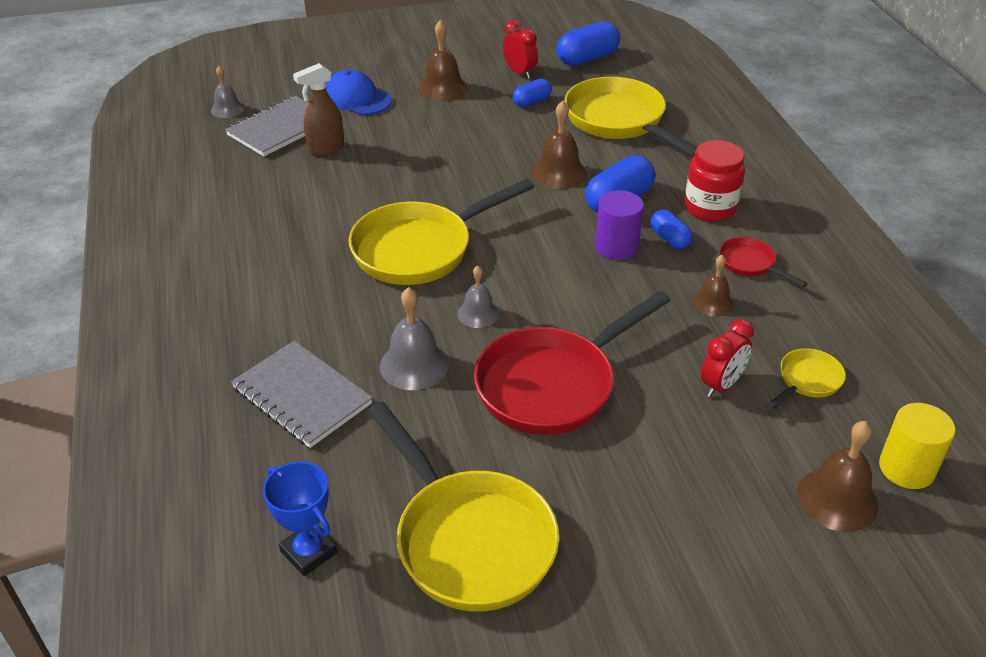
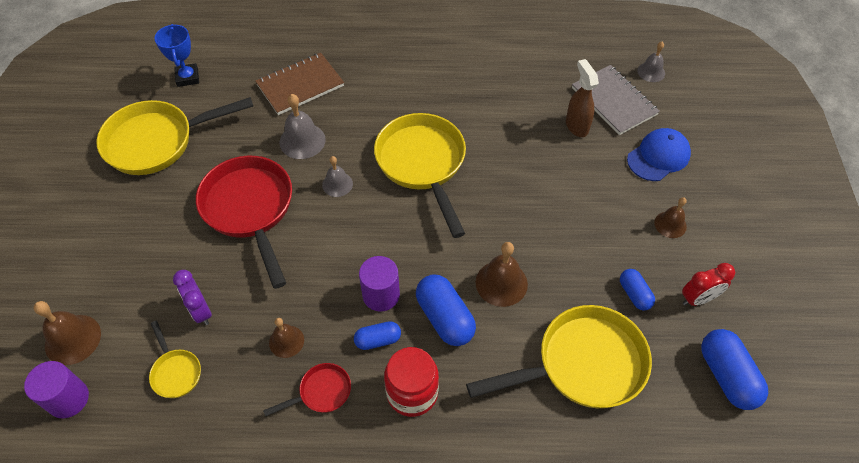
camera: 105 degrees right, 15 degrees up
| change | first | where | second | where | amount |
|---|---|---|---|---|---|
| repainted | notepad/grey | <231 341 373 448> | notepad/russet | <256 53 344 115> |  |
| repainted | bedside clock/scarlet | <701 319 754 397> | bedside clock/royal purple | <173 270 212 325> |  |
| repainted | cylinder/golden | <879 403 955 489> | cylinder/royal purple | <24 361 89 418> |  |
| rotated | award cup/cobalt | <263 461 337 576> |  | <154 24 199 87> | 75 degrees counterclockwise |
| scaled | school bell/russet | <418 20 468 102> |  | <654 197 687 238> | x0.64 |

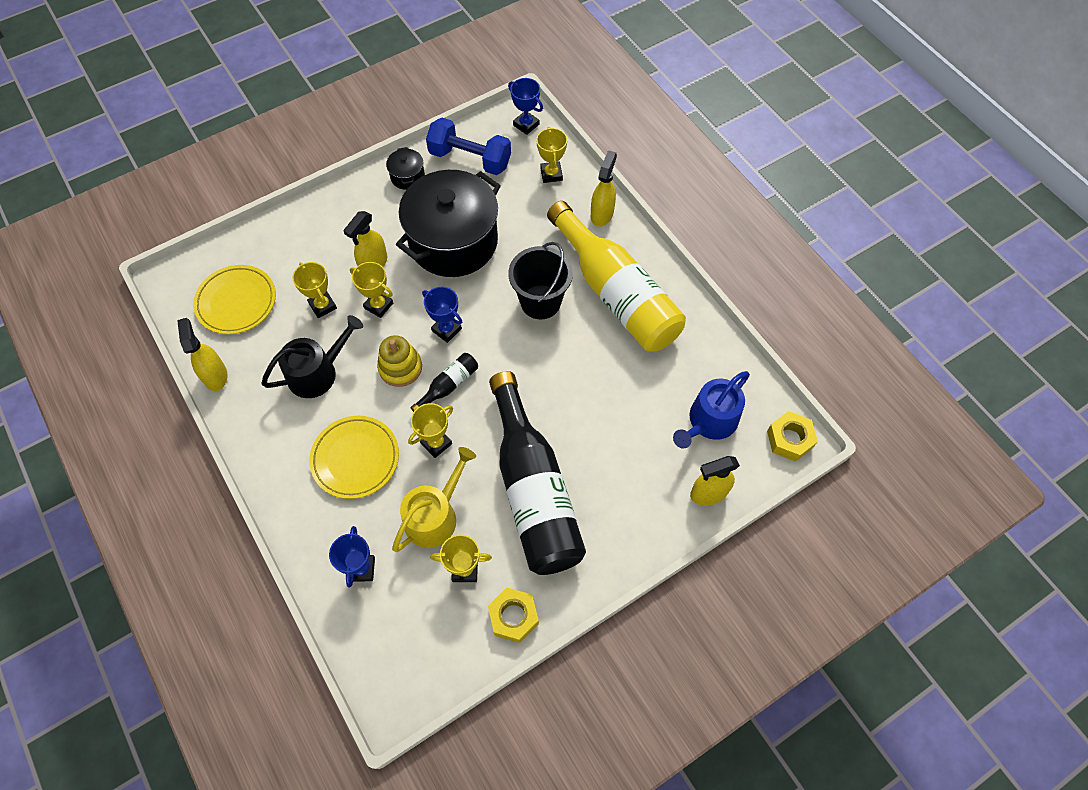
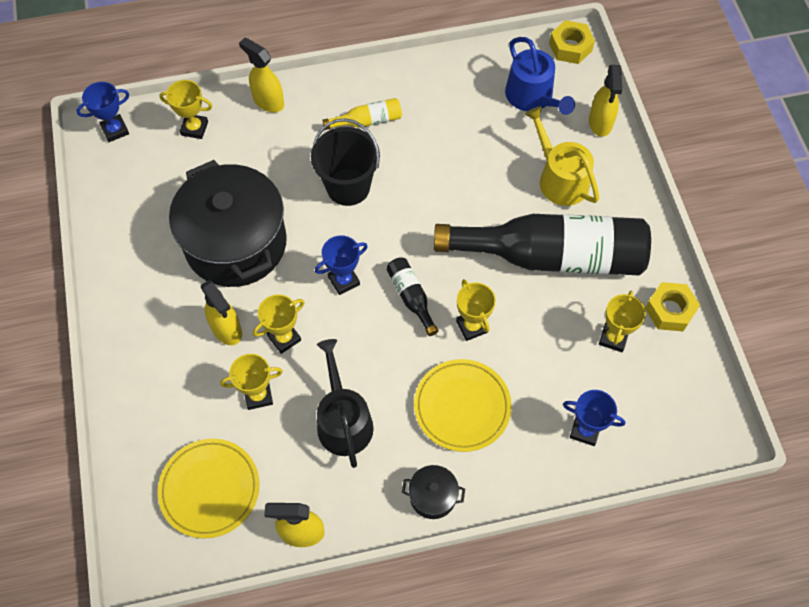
camera: 70 degrees left, 0 degrees up
| change | first | where | second | where | amount |
|---|---|---|---|---|---|
| gone | stacking rings/golden | <377 335 422 387> |  |  |  |
| gone | free weight/cobalt | <426 118 511 175> |  |  |  |
| shifted | stockpot/black | <386 147 425 190> |  | <402 465 465 519> |  |
| shifted | watering can/golden | <392 447 476 552> |  | <525 106 599 206> |  |
| scaled | flask/golden | <547 201 686 352> |  | <322 98 402 130> | x0.41 |

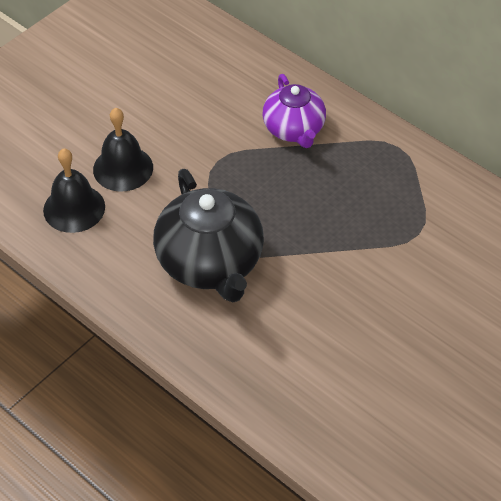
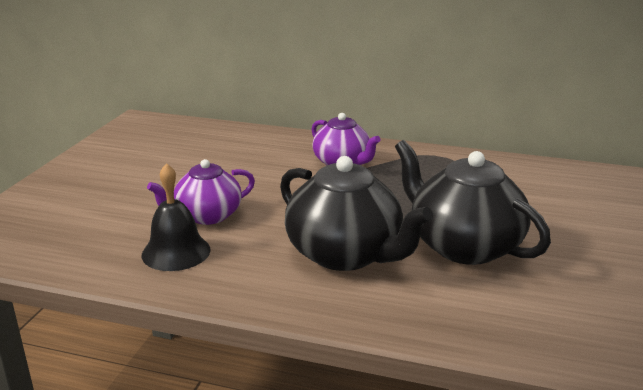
camera: 25 degrees left, 25 degrees down
| change | first | where | second | where | amount |
|---|---|---|---|---|---|
| new |  |  | tea pot/black | <395 140 551 265> |  |
| swapped | school bell/black | <93 108 153 192> | tea pot/royal purple | <147 159 255 225> |  |

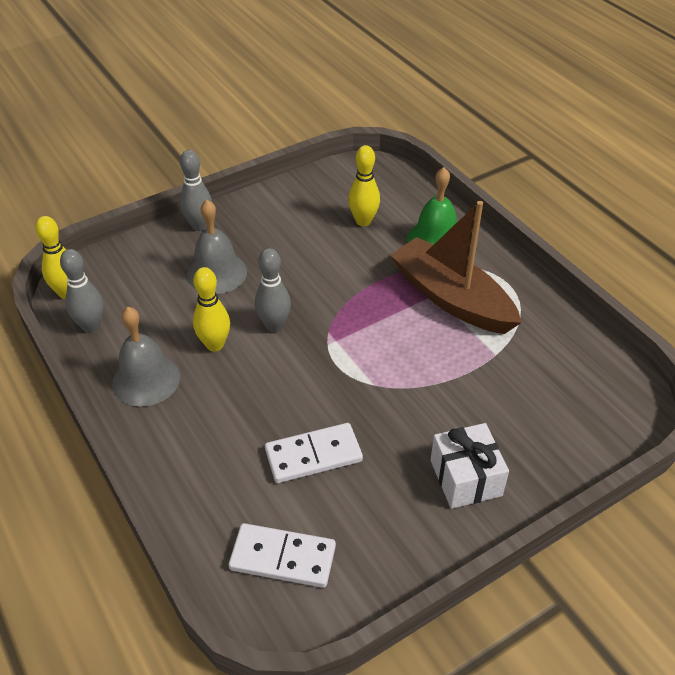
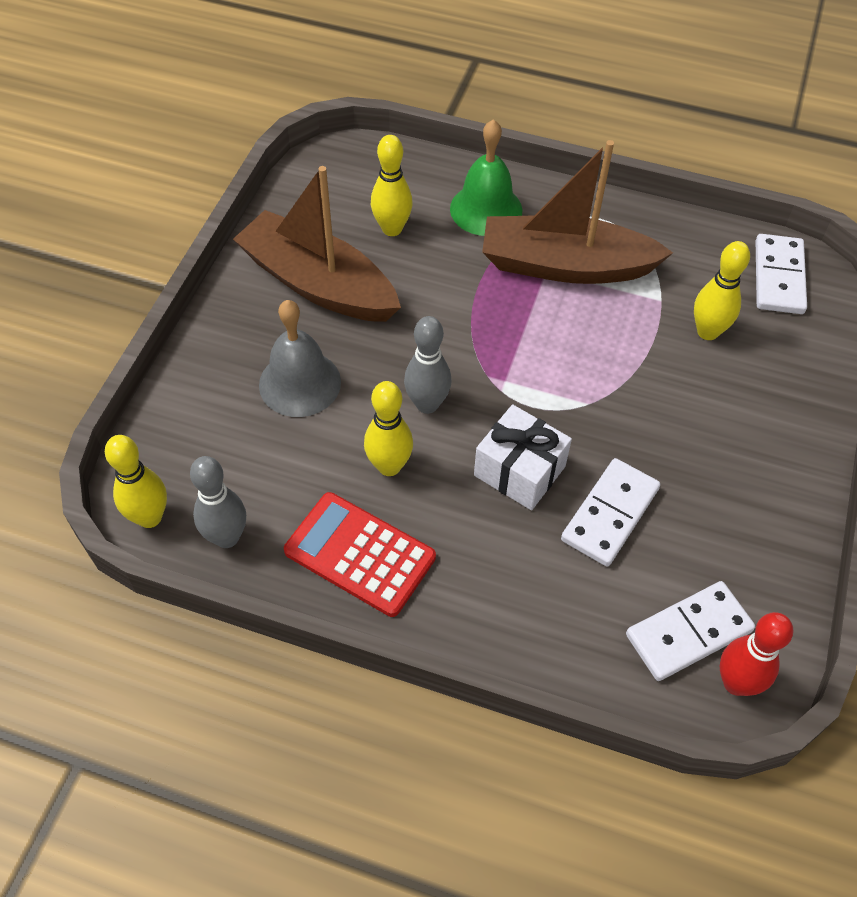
camera: 40 degrees left, 10 degrees up
| change | first | where | second | where | amount |
|---|---|---|---|---|---|
| gone | tenpin/grey | <180 150 212 231> |  |  |  |
| new |  |  | boat/russet | <233 166 401 322> |  |
| new |  |  | tenpin/golden | <694 241 750 340> |  |
| new |  |  | tenpin/scarlet | <720 612 793 696> |  |
| new |  |  | domino tile/white | <756 234 807 314> |  |
| shifted | present/white | <430 423 509 509> |  | <474 404 572 510> |  |
| swapped | school bell/grey | <112 307 180 406> | calculator/scarlet | <284 492 436 617> |  |

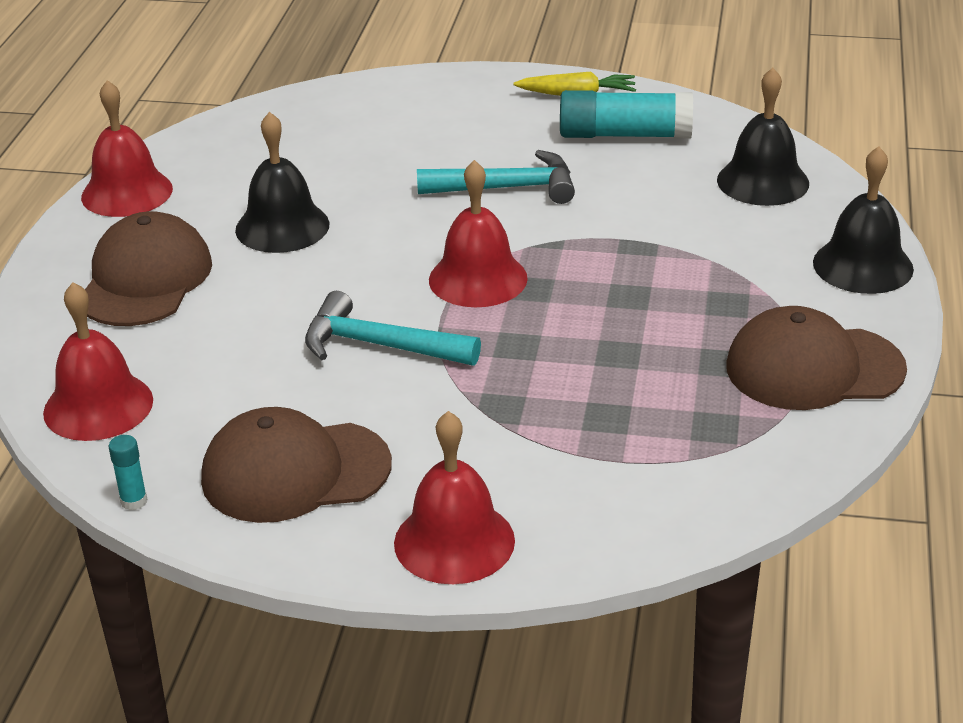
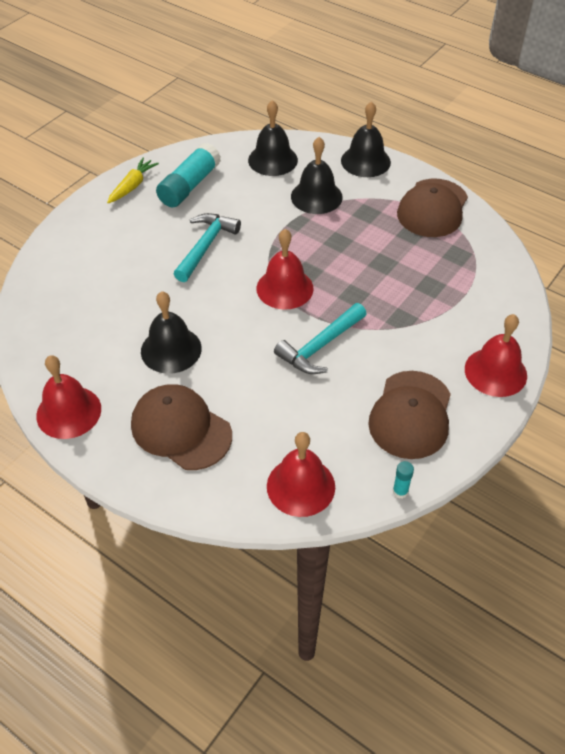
camera: 65 degrees left, 15 degrees up
| change | first | where | second | where | amount |
|---|---|---|---|---|---|
| new |  |  | school bell/black | <291 137 343 214> |  |

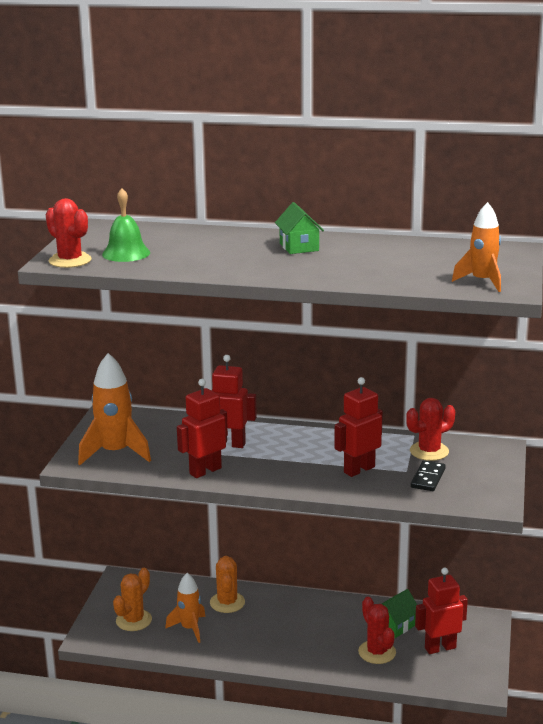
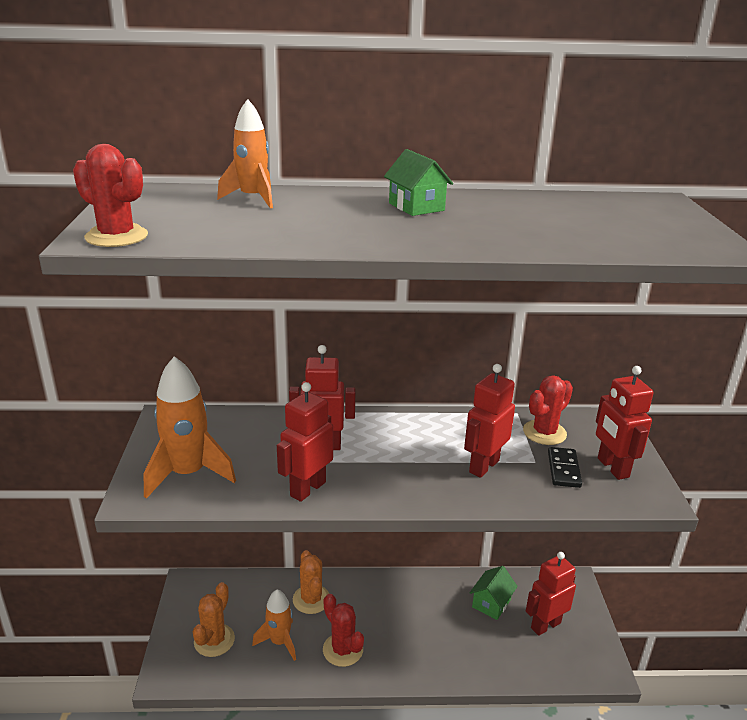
camera: 15 degrees left, 5 degrees up
| change | first | where | second | where | amount |
|---|---|---|---|---|---|
| gone | school bell/green | <102 188 150 262> |  |  |  |
| new |  |  | robot/scarlet | <596 366 654 480> |  |
| shifted | cactus/scarlet | <358 597 396 664> |  | <323 594 364 667> |  |
| shifted | toy rocket/bright orange | <452 202 501 292> |  | <217 99 273 209> |  |

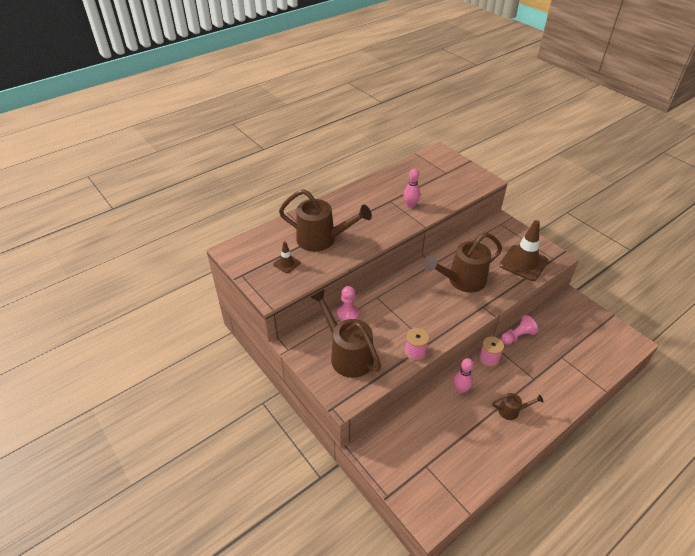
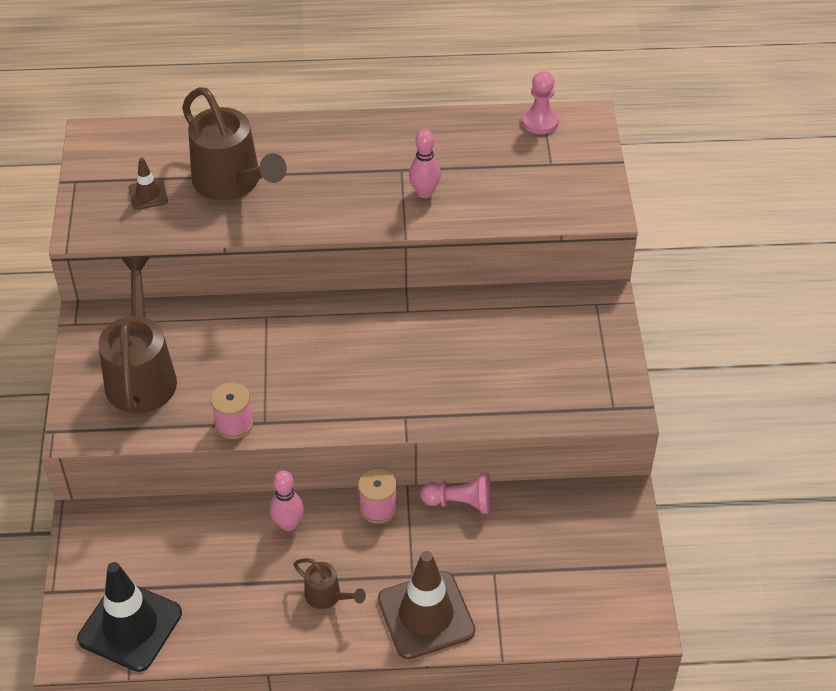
camera: 35 degrees right, 5 degrees up
| change | first | where | second | where | amount |
|---|---|---|---|---|---|
| gone | watering can/russet | <424 233 502 293> |  |  |  |
| new |  |  | safety cone/black | <77 562 182 672> |  |
| shifted | pawn/pink | <337 286 359 321> |  | <522 71 559 134> |  |
| shifted | safety cone/russet | <500 220 549 281> |  | <378 551 475 659> |  |

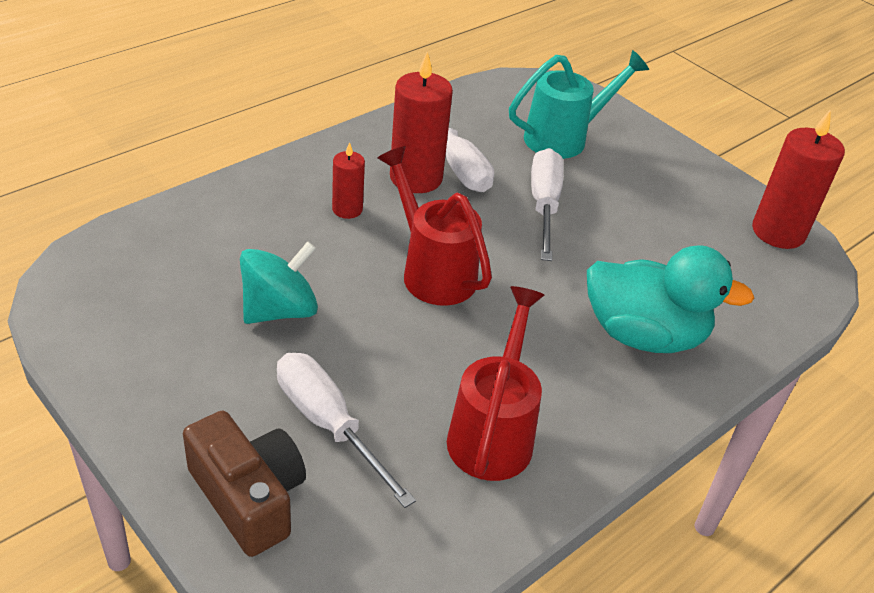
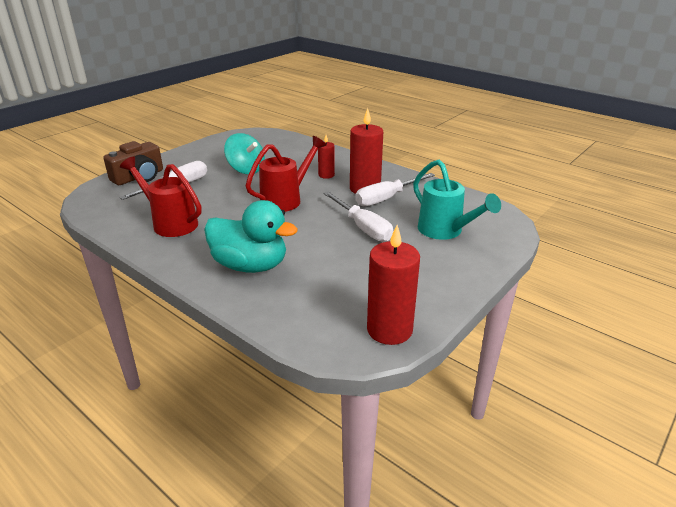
camera: 85 degrees right, 10 degrees down
| change | first | where | second | where | amount |
|---|---|---|---|---|---|
| rotated | watering can/scarlet | <447 286 544 481> |  | <120 157 202 237> | 150 degrees counterclockwise |
| rotated | hand screwdriver/white | <531 148 564 261> |  | <323 191 393 242> | 60 degrees clockwise |
| rotated | rubber duck/aqua | <587 245 754 353> |  | <204 200 298 273> | 75 degrees counterclockwise |

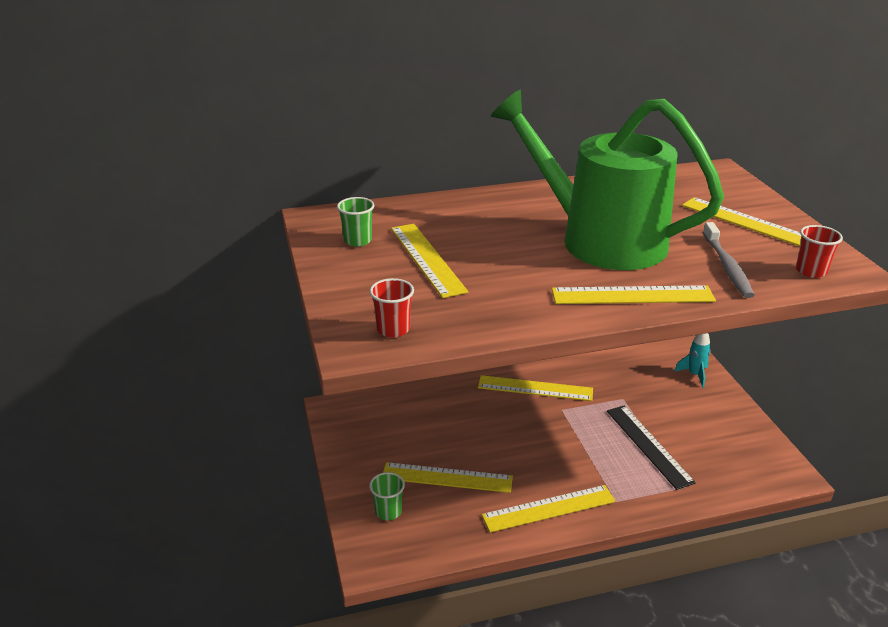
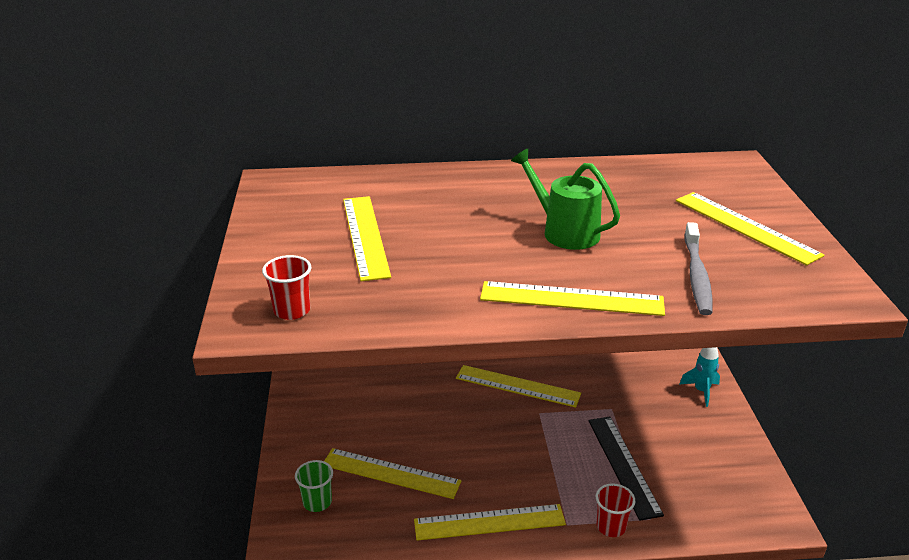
camera: 10 degrees right, 0 degrees up
| change | first | where | second | where | amount |
|---|---|---|---|---|---|
| gone | tumbler/green | <337 197 375 247> |  |  |  |
| shifted | tumbler/scarlet | <796 225 843 278> |  | <596 484 635 537> |  |
| scaled | watering can/green | <491 90 724 270> |  | <511 149 620 250> | x0.48 |

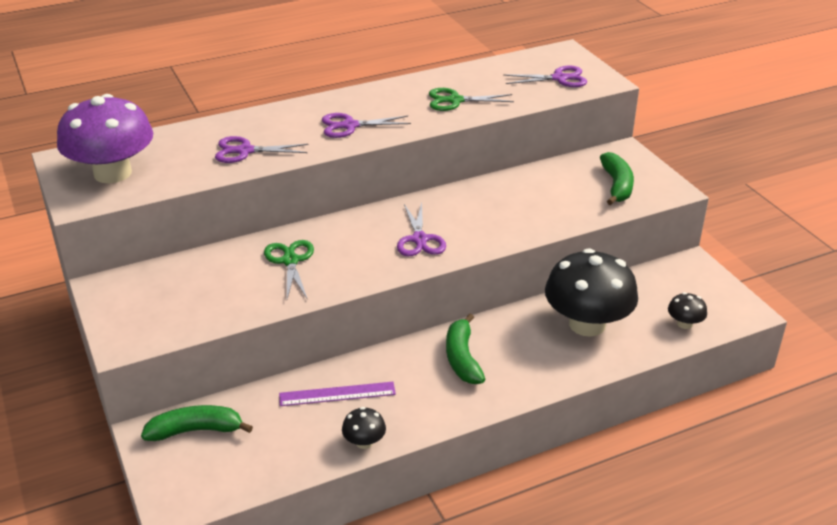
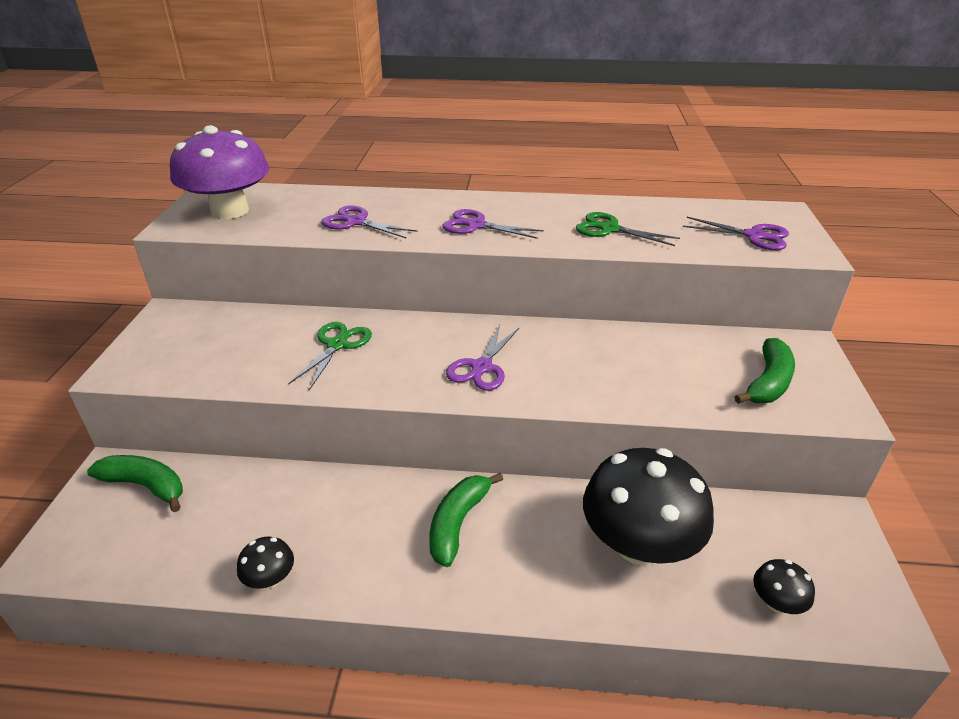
camera: 30 degrees right, 0 degrees up
| change | first | where | second | where | amount |
|---|---|---|---|---|---|
| gone | ruler/royal purple | <279 382 396 406> |  |  |  |

